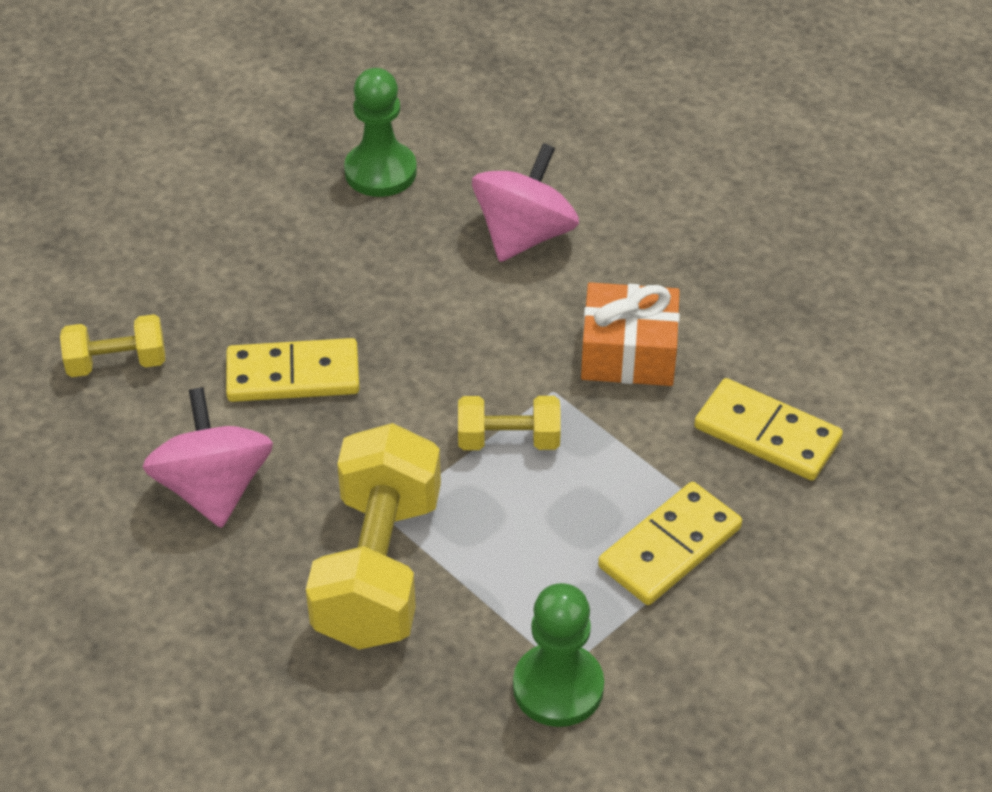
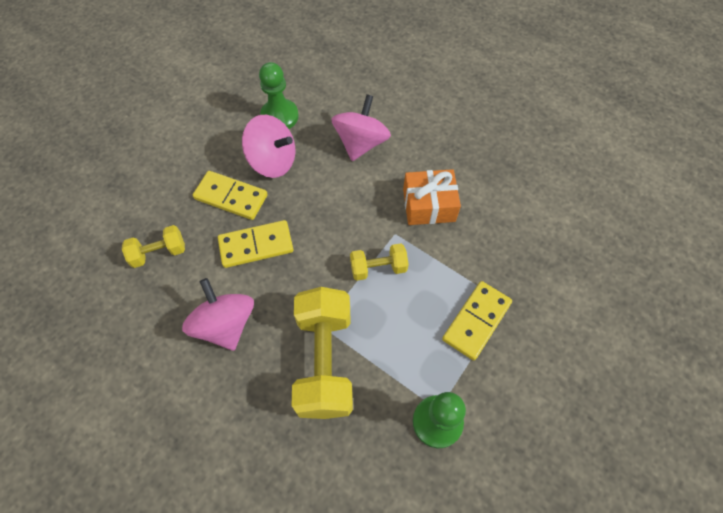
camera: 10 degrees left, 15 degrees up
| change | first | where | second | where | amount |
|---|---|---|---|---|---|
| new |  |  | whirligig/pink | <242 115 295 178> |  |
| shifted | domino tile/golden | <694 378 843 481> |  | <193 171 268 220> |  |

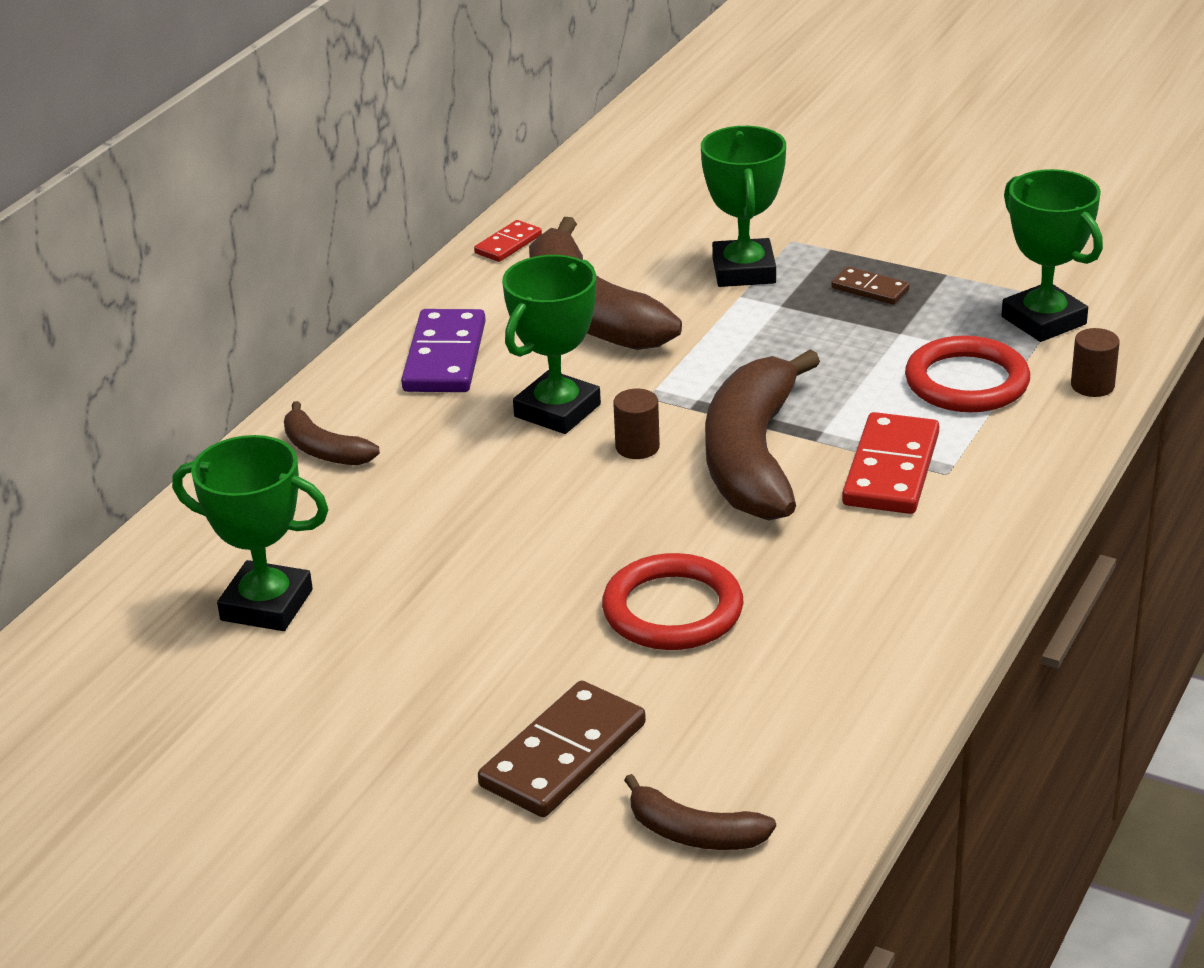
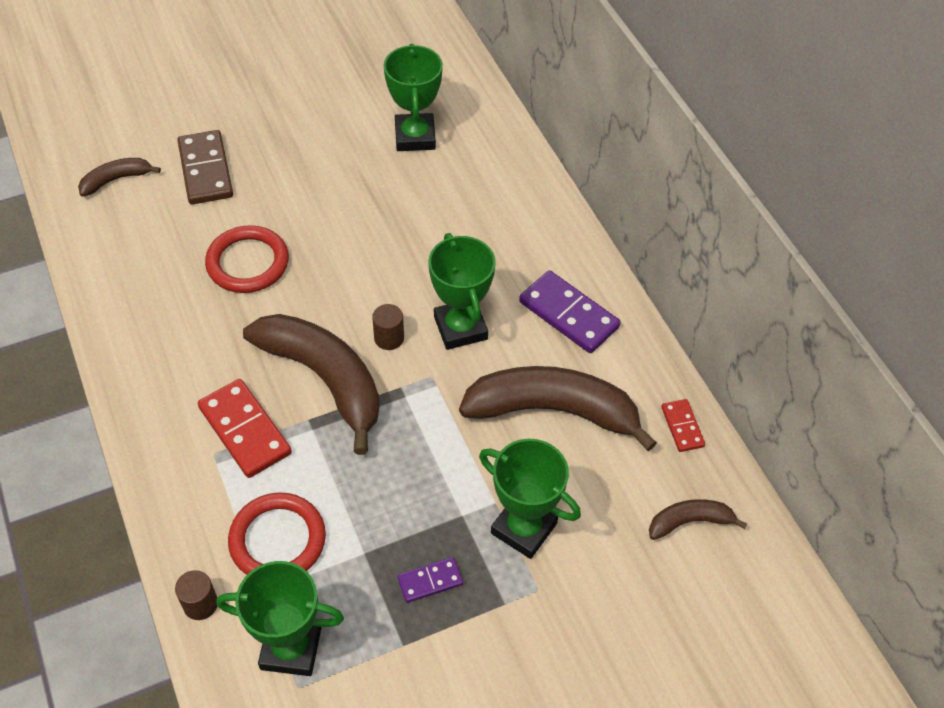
camera: 125 degrees right, 20 degrees up
| change | first | where | second | where | amount |
|---|---|---|---|---|---|
| shifted | banana fruit/russet | <284 401 380 465> |  | <649 499 747 540> |  |
| repainted | domino tile/russet | <831 267 910 305> | domino tile/royal purple | <398 557 463 603> |  |
| rotated | award cup/green | <172 435 328 631> |  | <384 44 443 151> | 60 degrees counterclockwise |

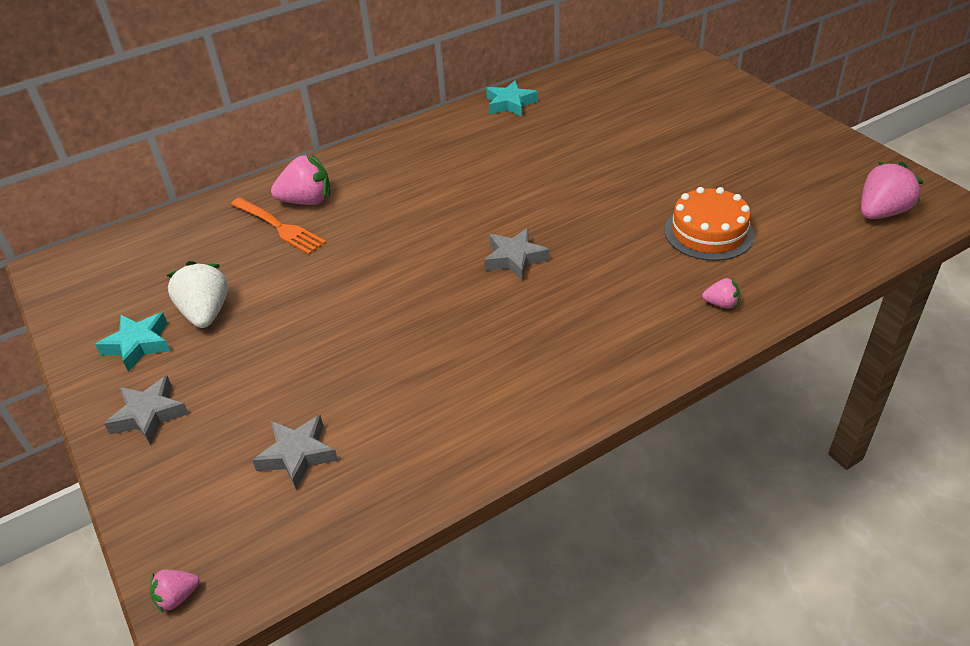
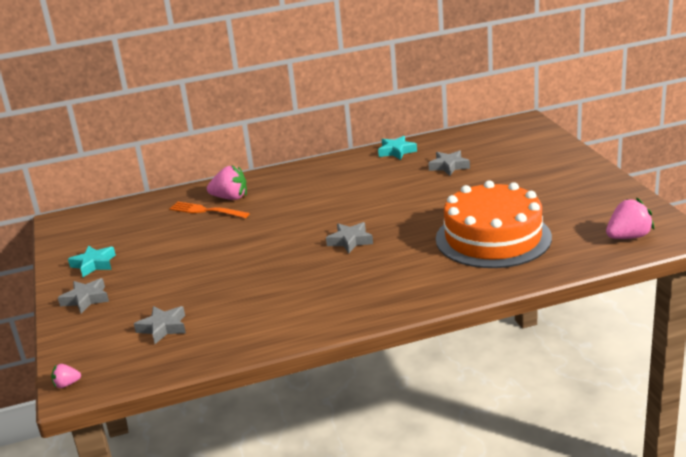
camera: 15 degrees right, 15 degrees down
| change | first | where | second | where | amount |
|---|---|---|---|---|---|
| gone | strawberry/white | <166 261 228 328> |  |  |  |
| gone | strawberry/pink | <702 278 740 309> |  |  |  |
| new |  |  | star/grey | <428 150 470 176> |  |
| rotated | dinner fork/bright orange | <231 198 326 254> |  | <169 202 250 218> | 150 degrees clockwise |
| scaled | gateau/bright orange | <664 187 755 261> |  | <436 180 552 268> | x1.78 |

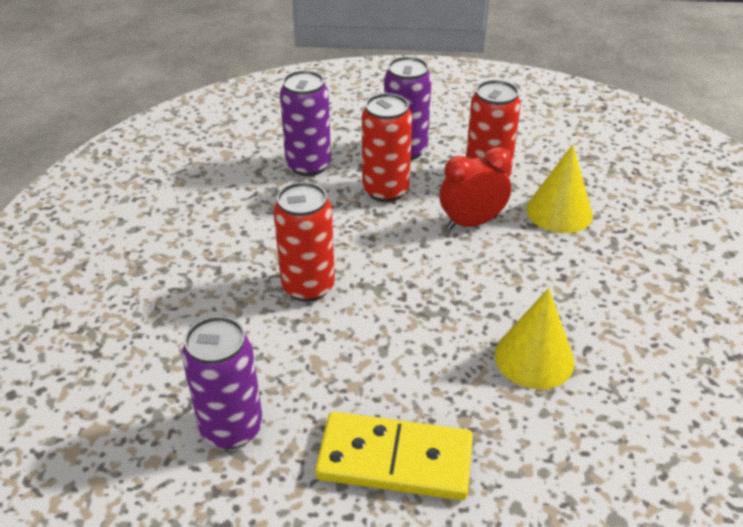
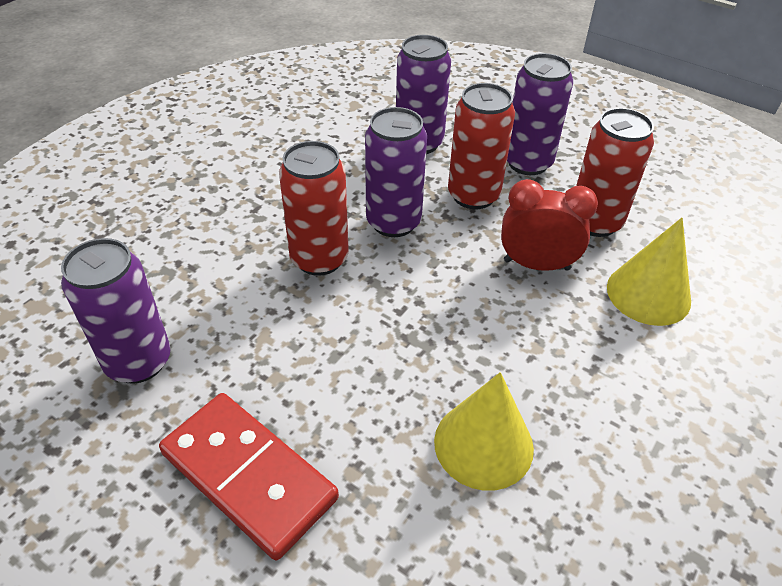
camera: 30 degrees right, 5 degrees up
| change | first | where | second | where | amount |
|---|---|---|---|---|---|
| new |  |  | soda can/royal purple | <365 107 427 237> |  |
| repainted | domino tile/golden | <315 412 473 500> | domino tile/scarlet | <159 393 339 560> |  |

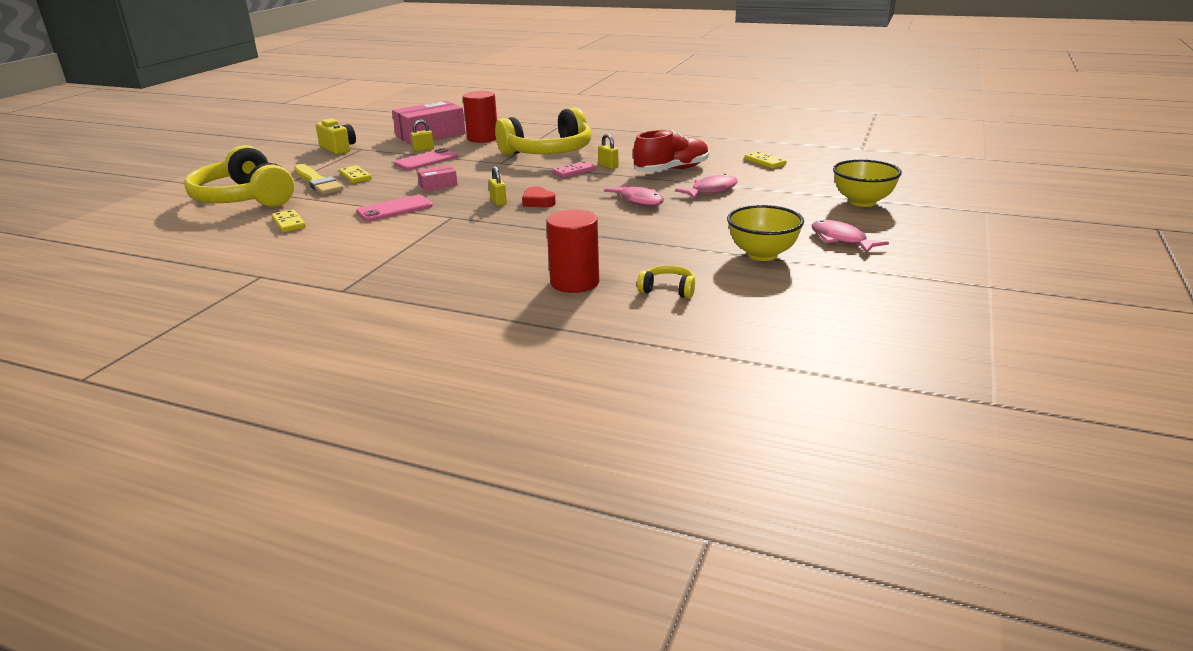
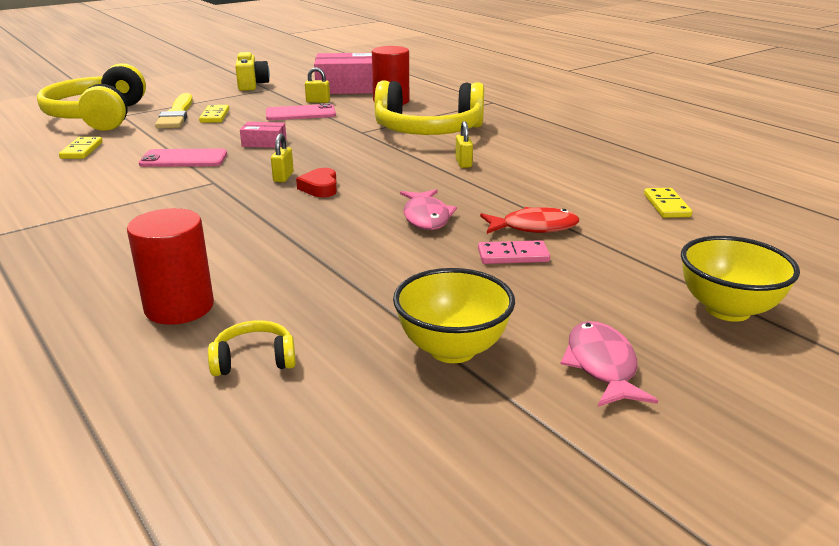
camera: 30 degrees right, 0 degrees up
| change | first | where | second | where | amount |
|---|---|---|---|---|---|
| gone | sneaker/scarlet | <633 130 709 172> |  |  |  |
| shifted | domino tile/pink | <552 161 596 178> |  | <478 240 550 264> |  |
| repainted | toy fish/pink | <675 174 738 199> | toy fish/scarlet | <480 207 579 234> |  |
| rotated | headphones/golden | <637 265 695 298> |  | <208 320 296 376> | 60 degrees counterclockwise |

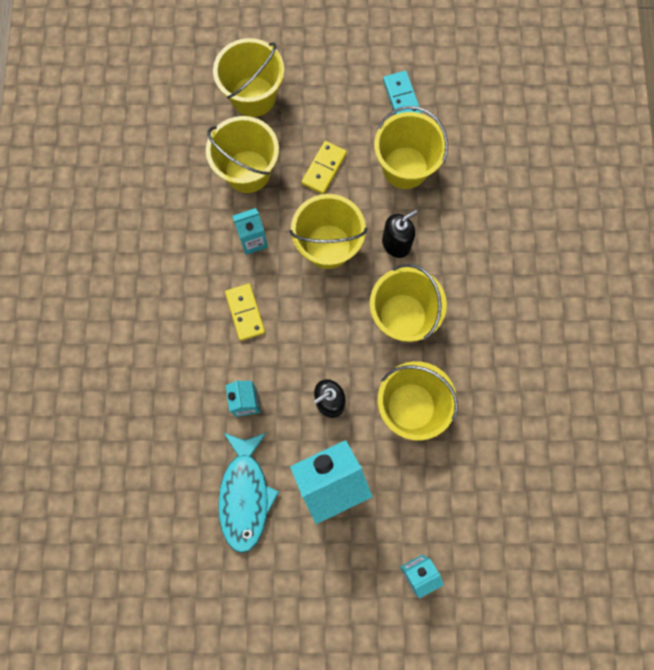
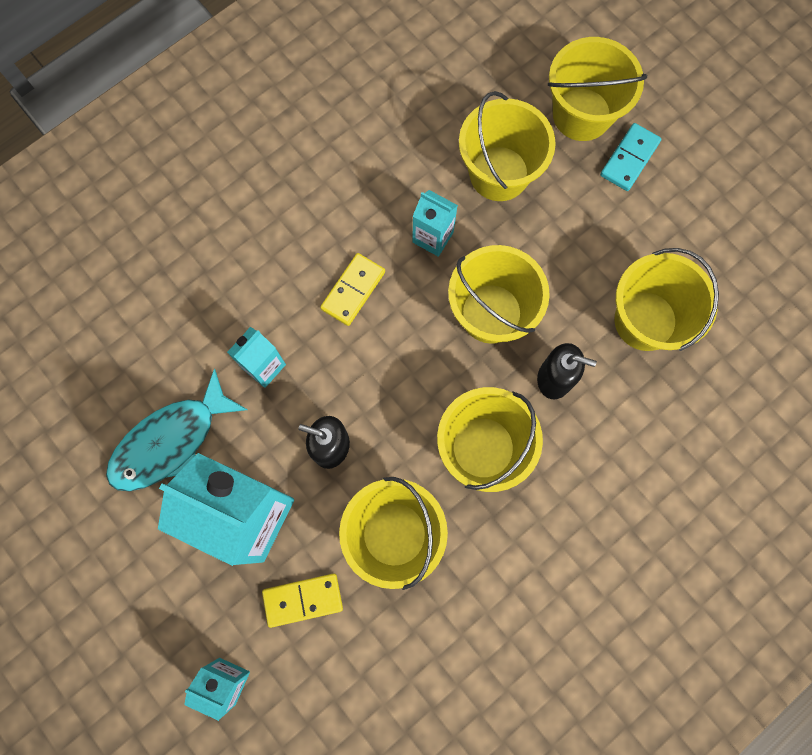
camera: 50 degrees right, 0 degrees up
| change | first | where | second | where | amount |
|---|---|---|---|---|---|
| shifted | domino tile/golden | <301 141 347 194> |  | <262 573 343 628> |  |
| shifted | domino tile/aqua | <383 71 422 115> |  | <600 123 661 191> |  |

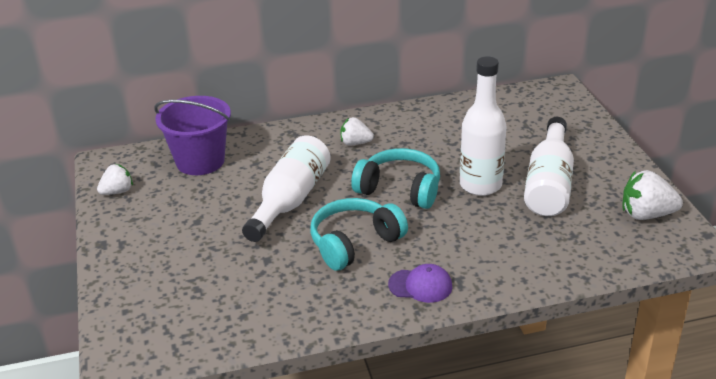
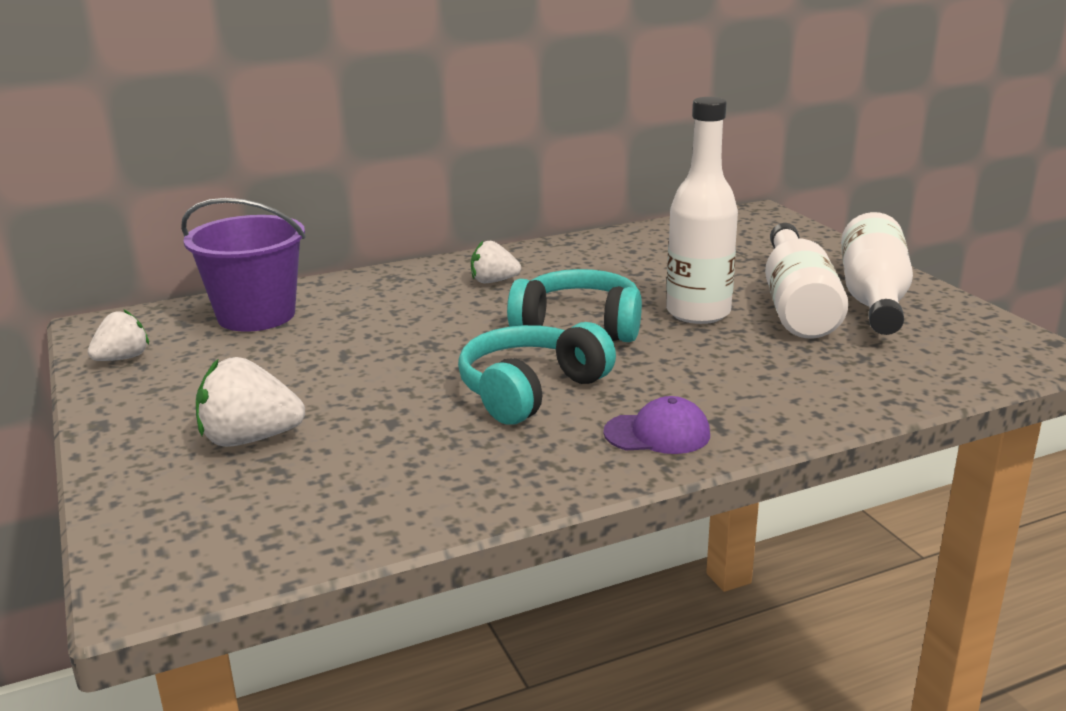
camera: 10 degrees left, 10 degrees down
| change | first | where | second | where | amount |
|---|---|---|---|---|---|
| shifted | flask/white | <242 135 331 242> |  | <841 212 913 335> |  |
| shifted | strawberry/white | <622 170 683 220> |  | <196 357 305 447> |  |

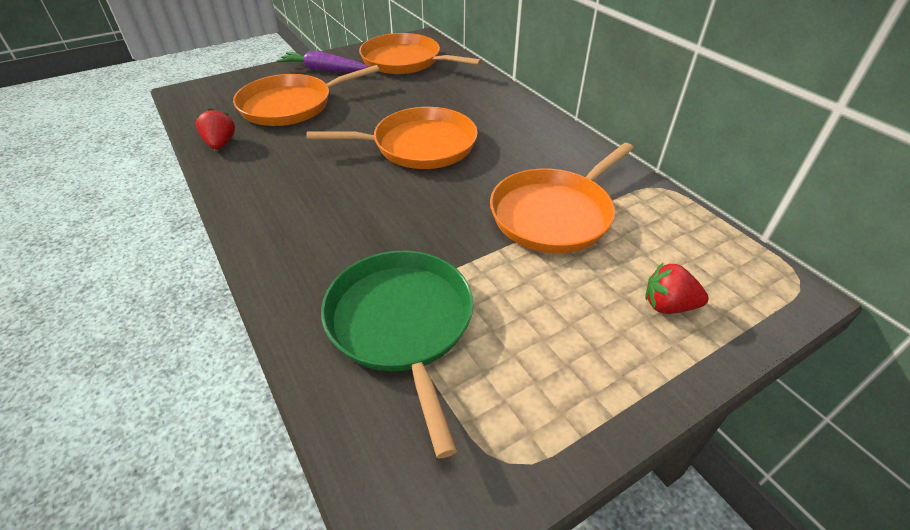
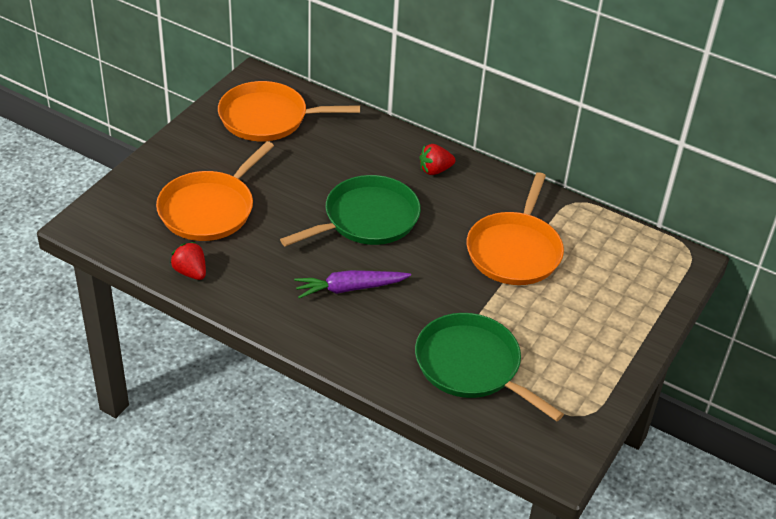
camera: 30 degrees left, 0 degrees up
| change | first | where | second | where | amount |
|---|---|---|---|---|---|
| shifted | carrot/royal purple | <277 51 370 72> |  | <294 270 411 299> |  |
| shifted | strawberry/scarlet | <645 263 709 314> |  | <419 144 455 175> |  |
| repainted | skillet/bright orange | <307 107 478 169> | skillet/green | <280 175 421 247> |  |

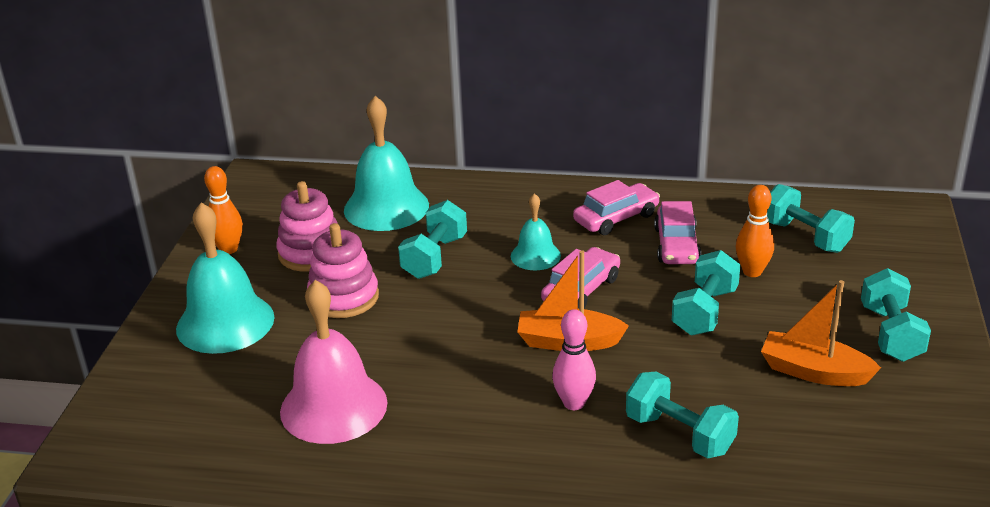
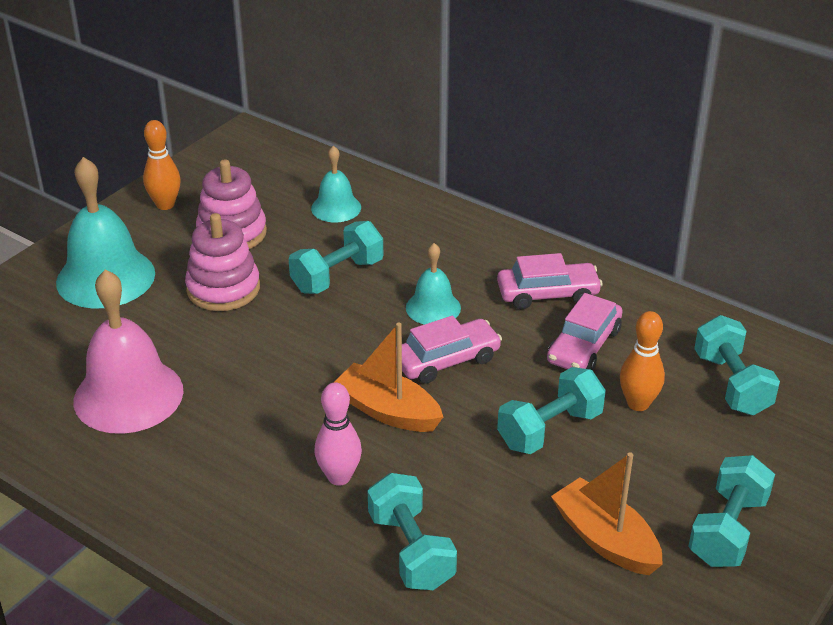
camera: 25 degrees right, 5 degrees up
| change | first | where | second | where | amount |
|---|---|---|---|---|---|
| scaled | school bell/aqua | <344 96 429 231> |  | <311 146 361 222> | x0.55 |

